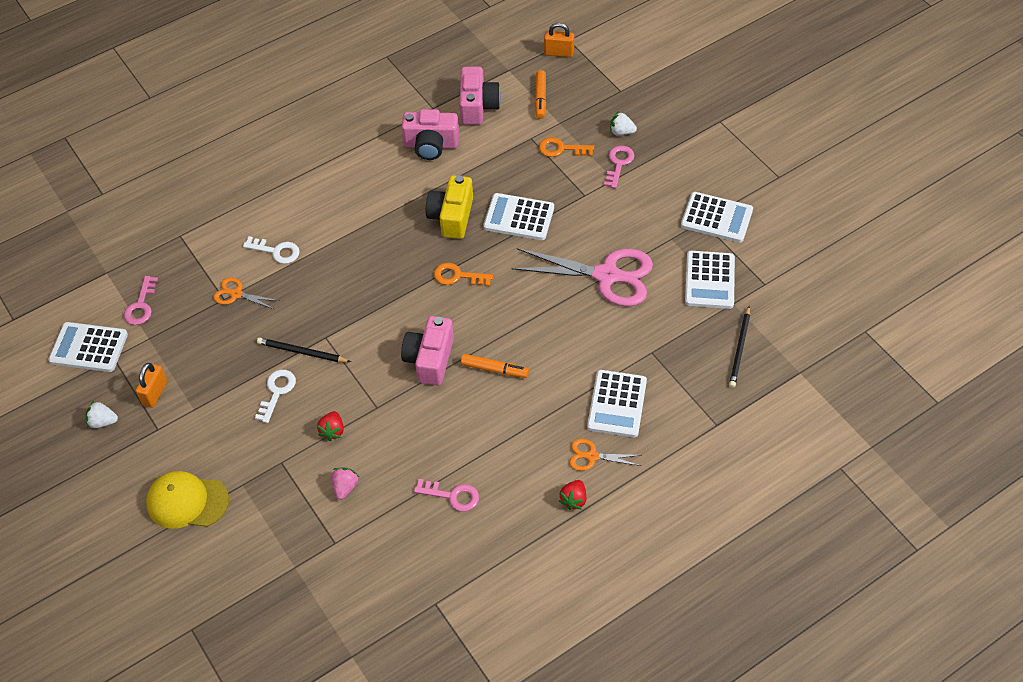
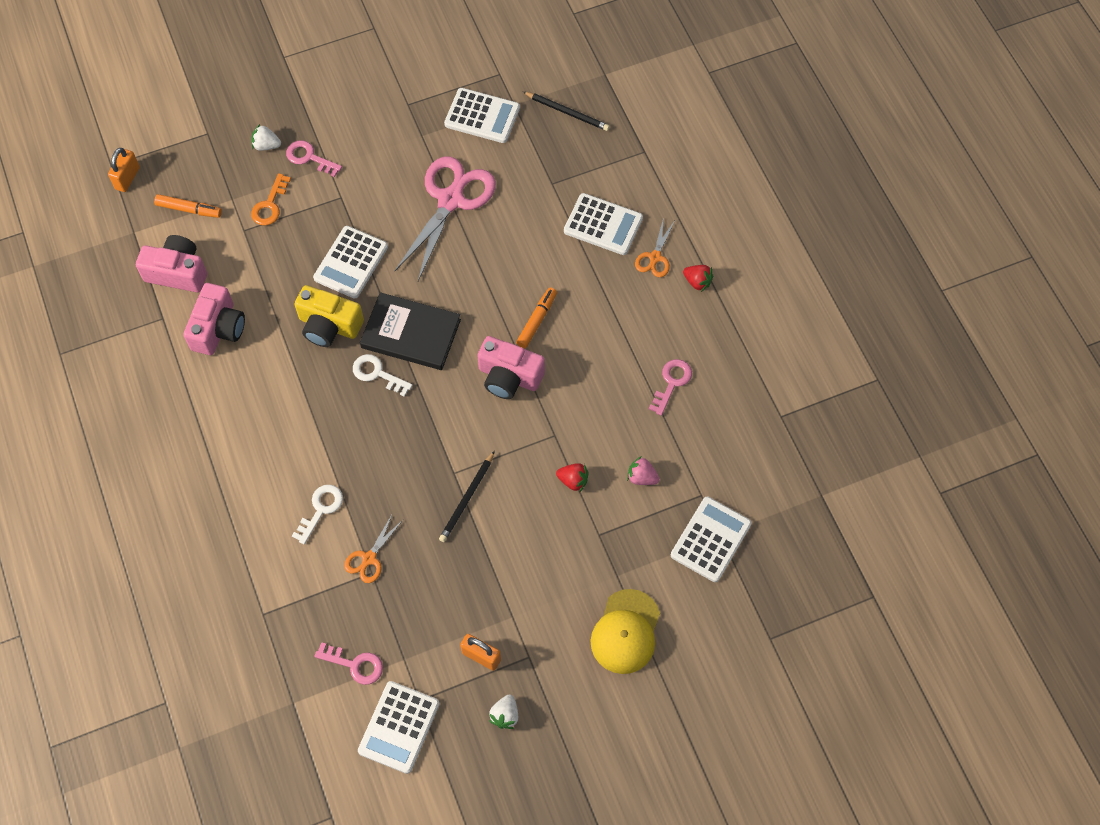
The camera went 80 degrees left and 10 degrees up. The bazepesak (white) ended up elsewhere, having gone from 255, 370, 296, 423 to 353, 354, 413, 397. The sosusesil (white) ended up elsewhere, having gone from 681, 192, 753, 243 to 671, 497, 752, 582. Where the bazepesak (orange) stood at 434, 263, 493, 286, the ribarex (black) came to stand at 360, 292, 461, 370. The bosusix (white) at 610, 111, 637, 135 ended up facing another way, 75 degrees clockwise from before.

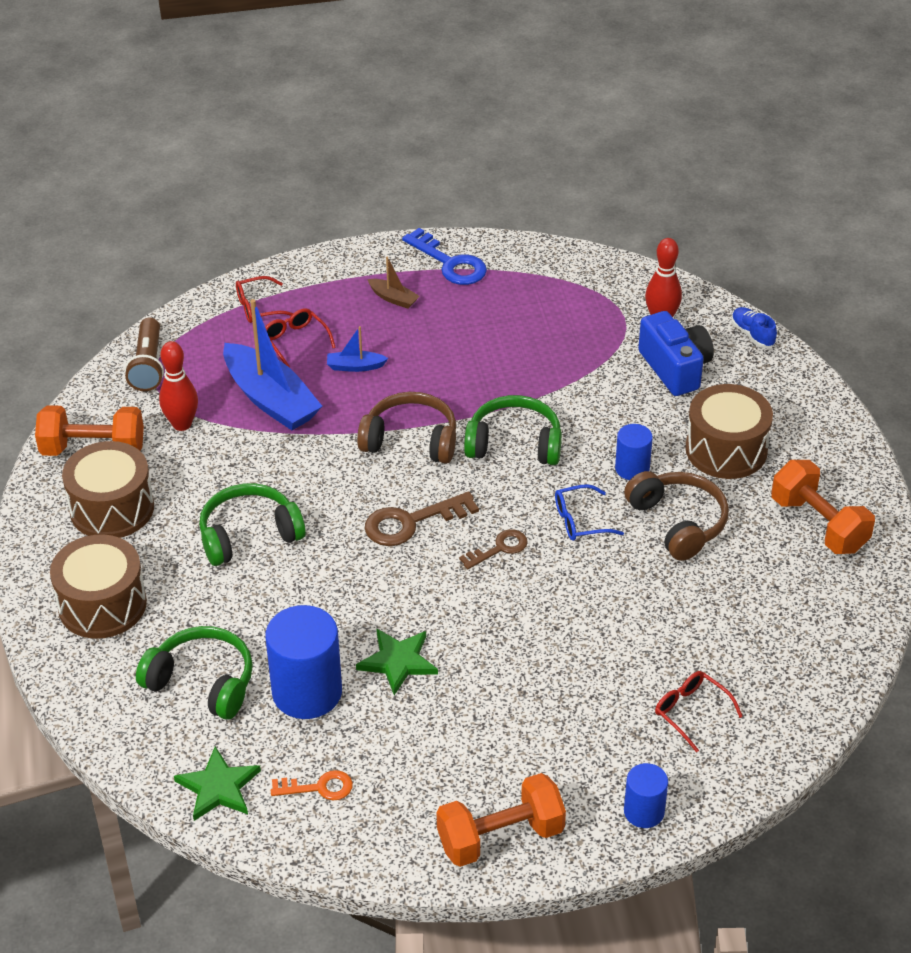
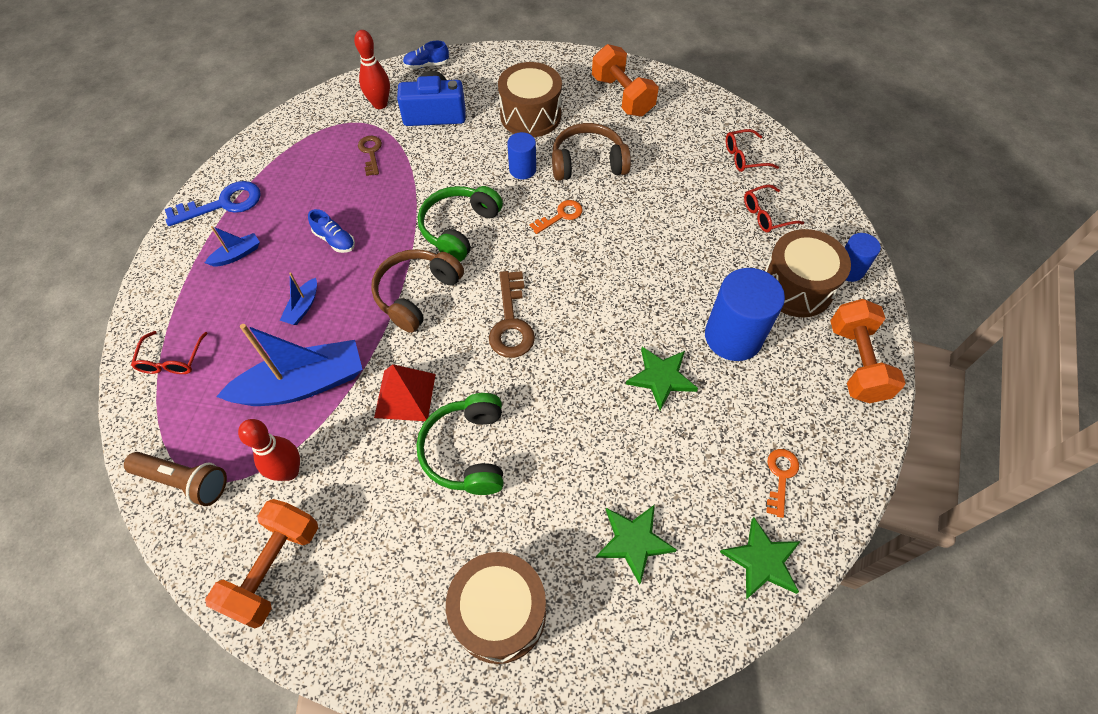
The camera went 70 degrees left and 15 degrees up. The second view gained the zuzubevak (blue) at 308, 209, 355, 253. The second view gained the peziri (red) at 374, 364, 436, 421. The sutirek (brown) ended up elsewhere, having gone from 62, 441, 154, 538 to 764, 229, 851, 317. The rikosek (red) ended up elsewhere, having gone from 265, 308, 336, 367 to 726, 129, 779, 172. The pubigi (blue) ended up elsewhere, having gone from 265, 605, 342, 719 to 705, 268, 785, 361. The bazepesak (brown) ended up elsewhere, having gone from 459, 529, 527, 569 to 358, 136, 382, 176. Where the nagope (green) stood at 136, 626, 253, 720, the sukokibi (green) came to stand at 596, 505, 677, 584. Where the rikosek (blue) stood at 555, 484, 624, 541, the bazepesak (orange) came to stand at 529, 200, 583, 234. What was the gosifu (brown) at 367, 256, 420, 309 turned into the gosifu (blue) at 205, 226, 260, 267. The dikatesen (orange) at 771, 460, 875, 554 ended up facing another way, 75 degrees clockwise from before.

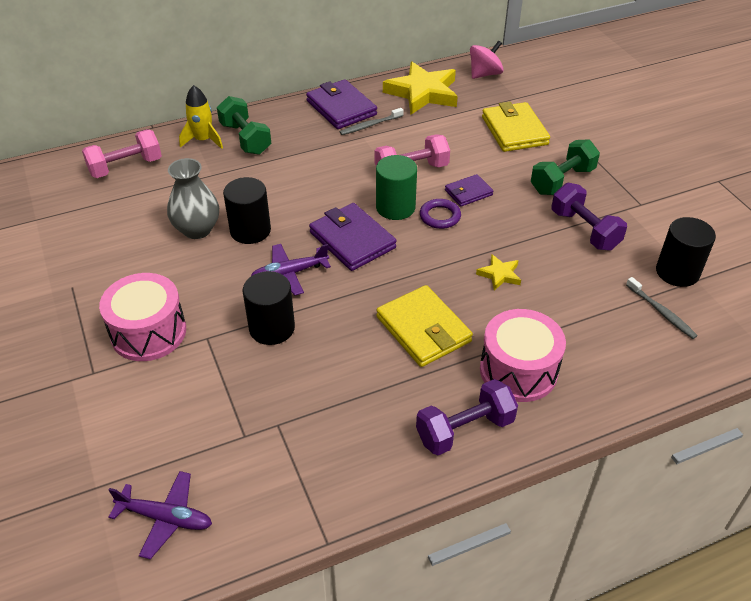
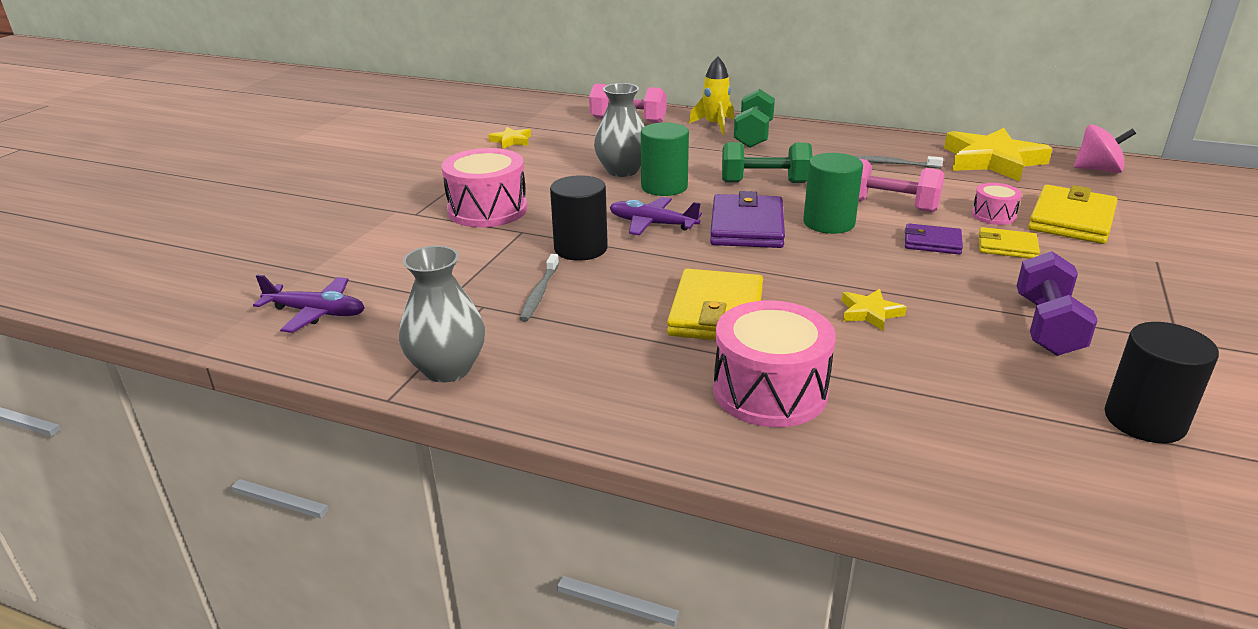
The camera went 45 degrees right and 15 degrees down. The second view lost the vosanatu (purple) at 306, 79, 377, 129. The second view lost the dikatesen (purple) at 416, 379, 518, 455. The second view lost the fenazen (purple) at 420, 199, 461, 229. The second view gained the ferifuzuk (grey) at 399, 246, 485, 383. The second view gained the sukokibi (yellow) at 488, 127, 531, 149. The second view gained the sutirek (pink) at 972, 183, 1022, 225. The second view gained the vosanatu (yellow) at 979, 227, 1040, 259. The dikatesen (green) ended up elsewhere, having gone from 531, 139, 600, 195 to 722, 142, 813, 183. The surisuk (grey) ended up elsewhere, having gone from 626, 277, 698, 339 to 519, 254, 559, 322. What was the pubigi (black) at 223, 177, 271, 244 turned into the pubigi (green) at 641, 122, 689, 196. The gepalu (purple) at 108, 471, 212, 559 ended up facing another way, 45 degrees counterclockwise from before.

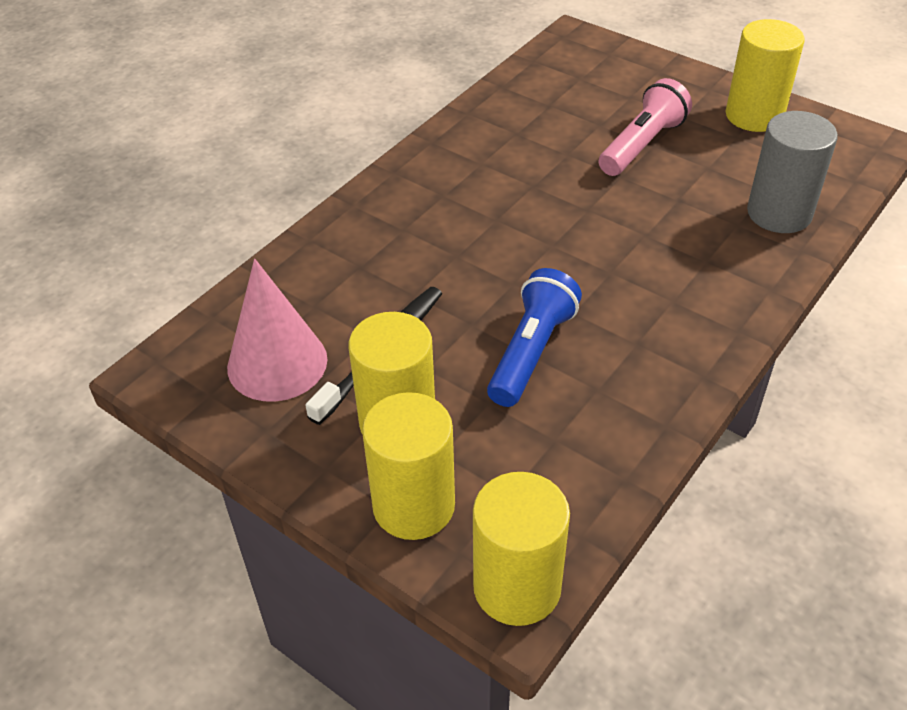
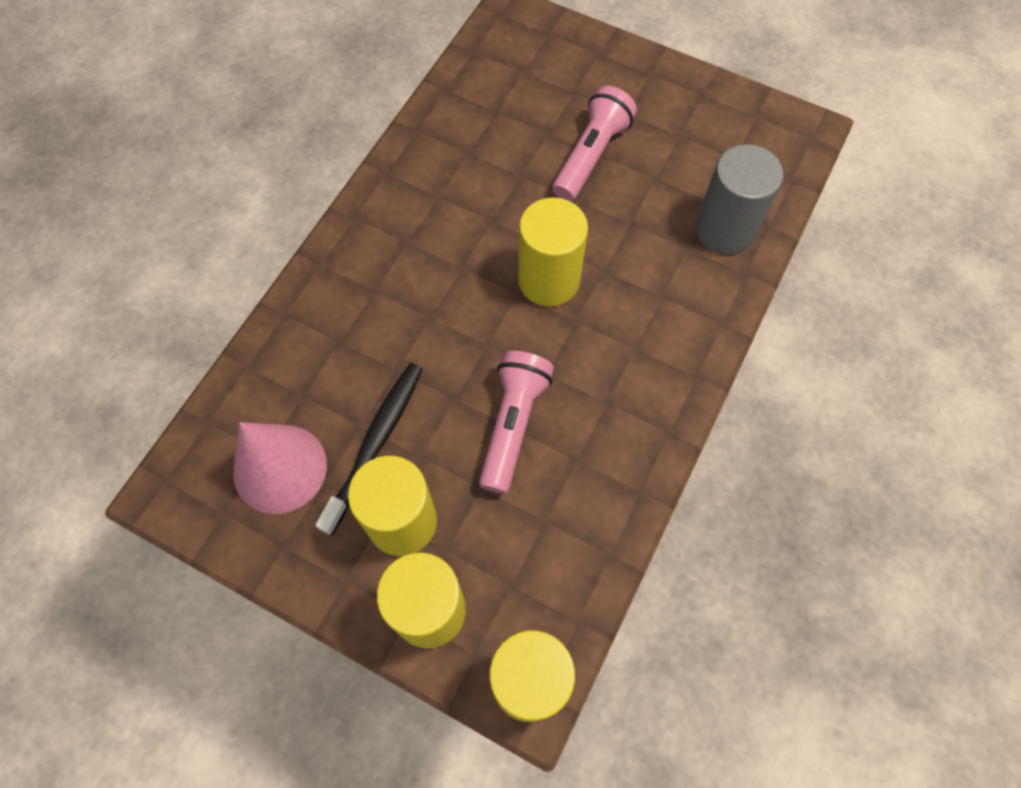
The camera went 10 degrees left and 20 degrees up. The pubigi (yellow) ended up elsewhere, having gone from 726, 19, 805, 132 to 518, 197, 588, 307. What was the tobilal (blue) at 487, 268, 582, 407 turned into the tobilal (pink) at 479, 351, 554, 494.

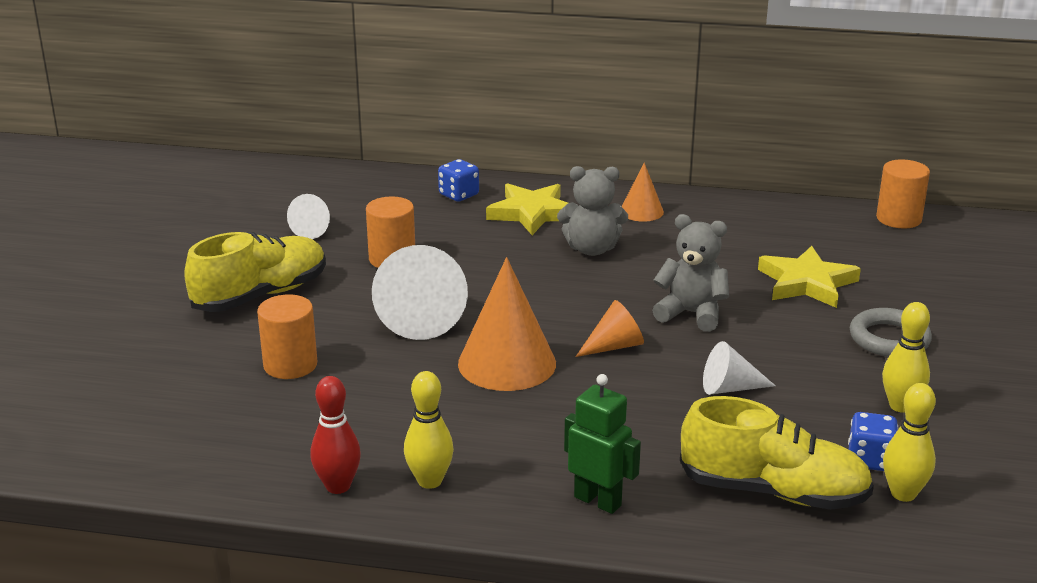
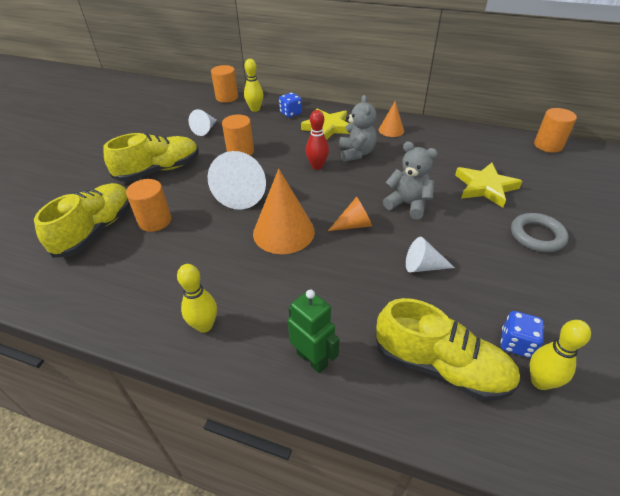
The camera went 10 degrees right and 15 degrees up. The second view gained the zuzubevak (yellow) at 34, 183, 130, 258. The second view gained the pubigi (orange) at 211, 65, 238, 103. The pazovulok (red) ended up elsewhere, having gone from 310, 376, 361, 494 to 306, 110, 329, 170. The pazovulok (yellow) ended up elsewhere, having gone from 882, 302, 930, 413 to 244, 59, 263, 112. The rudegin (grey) at 557, 166, 628, 256 ended up facing another way, 105 degrees counterclockwise from before.

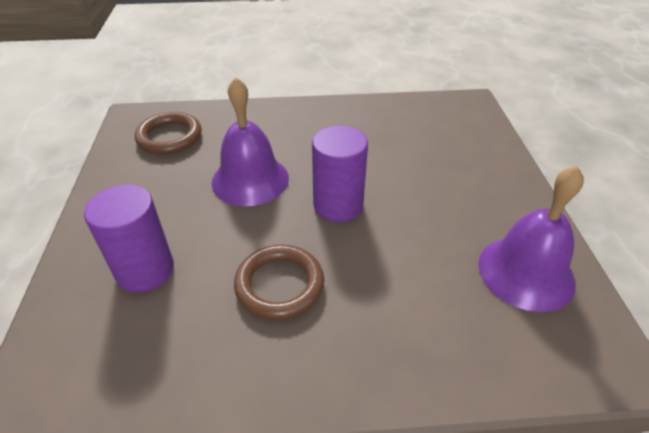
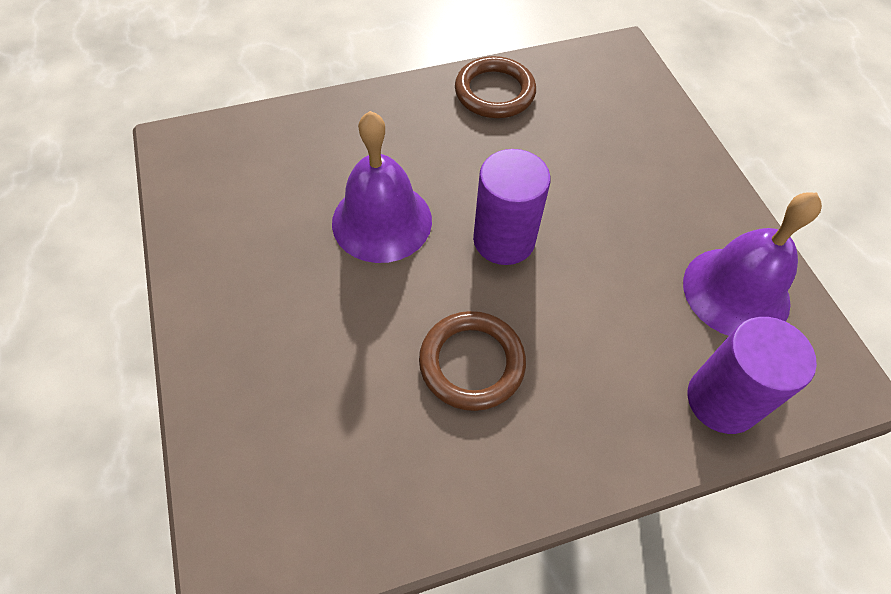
The camera went 15 degrees left and 15 degrees up. The pubigi (purple) ended up elsewhere, having gone from 84, 184, 174, 292 to 687, 317, 817, 434. The fenazen (brown) ended up elsewhere, having gone from 135, 112, 202, 155 to 455, 56, 536, 118.

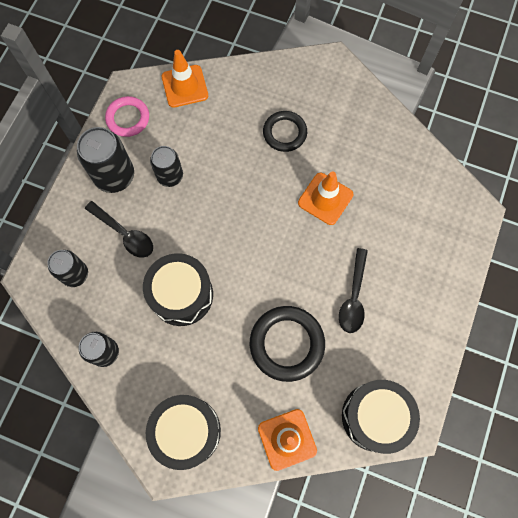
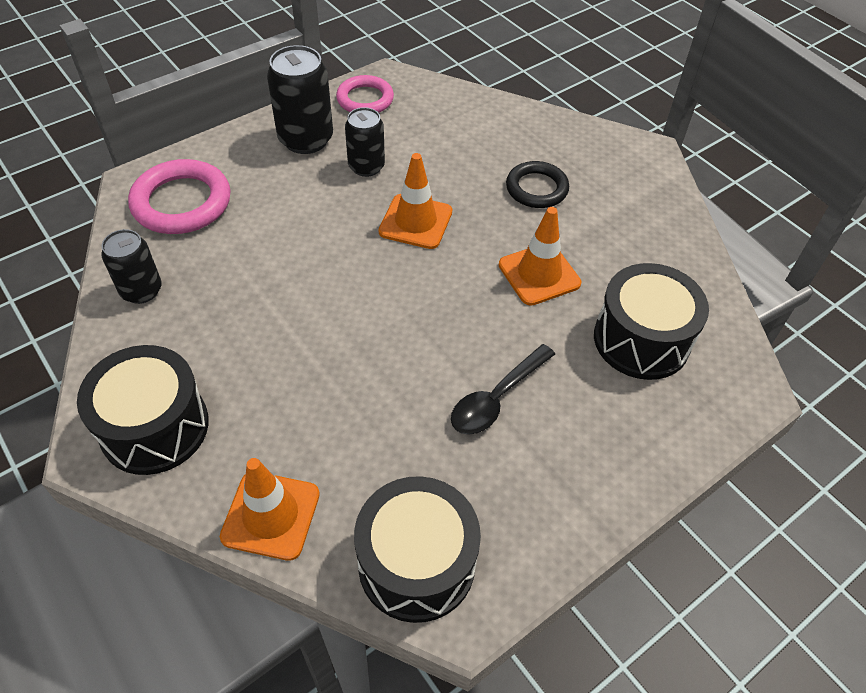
The camera went 30 degrees right and 20 degrees down. The second view lost the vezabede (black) at 85, 201, 153, 258. The second view lost the fenazen (black) at 250, 306, 325, 382. The sutirek (black) ended up elsewhere, having gone from 143, 253, 213, 326 to 594, 263, 709, 380. The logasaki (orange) ended up elsewhere, having gone from 162, 50, 208, 108 to 379, 153, 452, 249. Where the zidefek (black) stood at 47, 250, 88, 287, the fenazen (pink) came to stand at 128, 159, 231, 234.

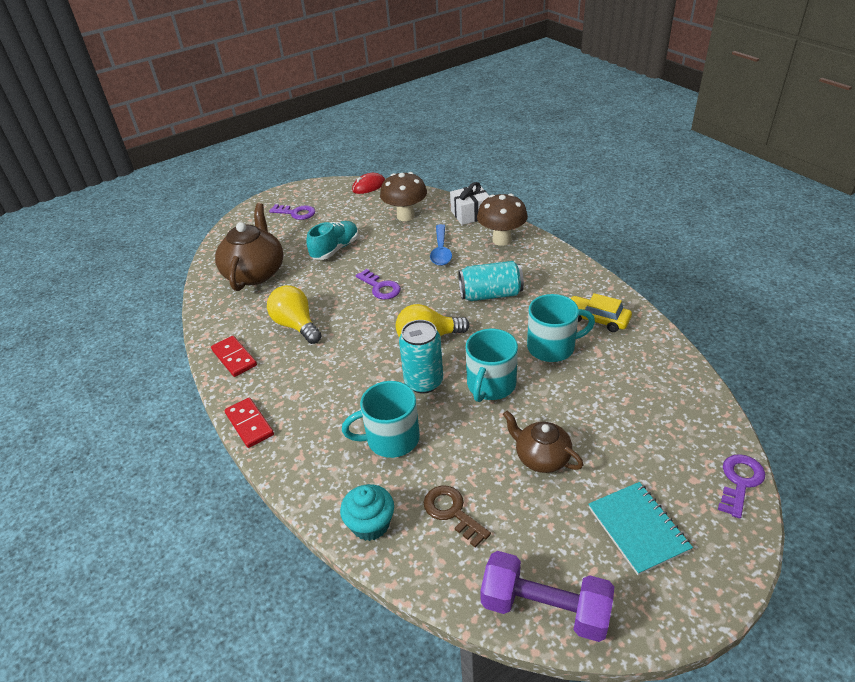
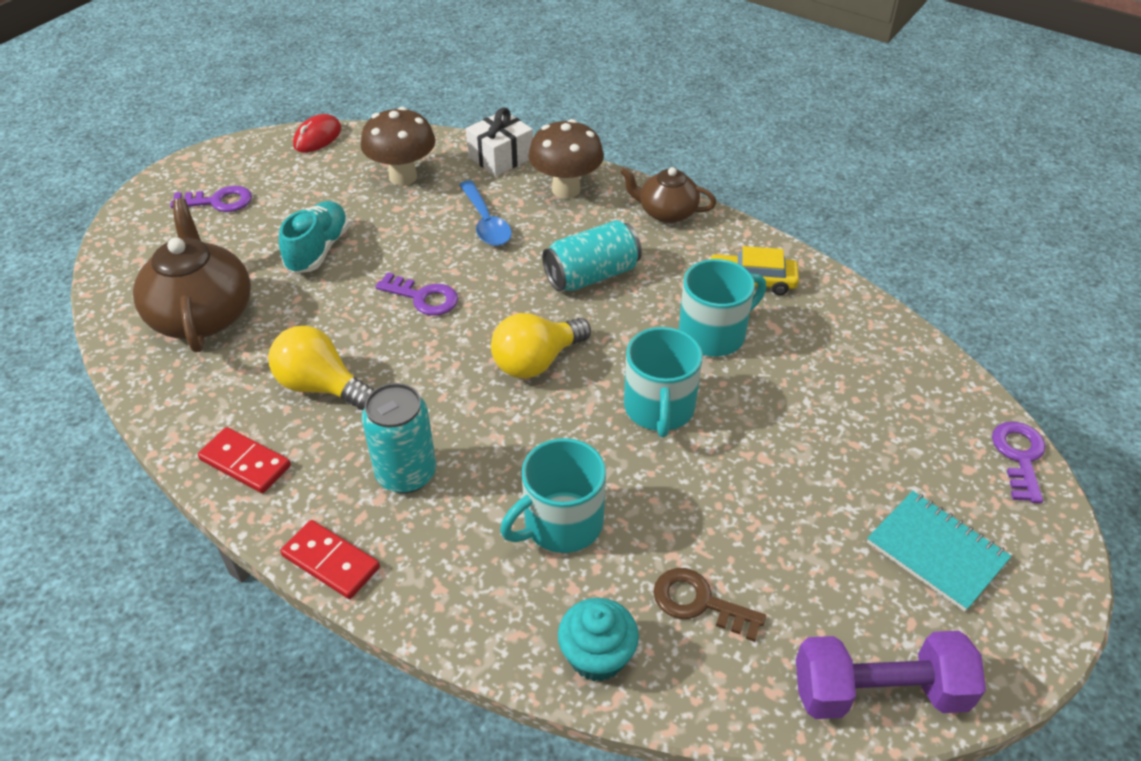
The camera went 25 degrees left and 5 degrees up. The zidefek (turquoise) ended up elsewhere, having gone from 399, 320, 443, 393 to 362, 383, 436, 493. The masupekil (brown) ended up elsewhere, having gone from 503, 410, 583, 473 to 620, 167, 716, 223.

